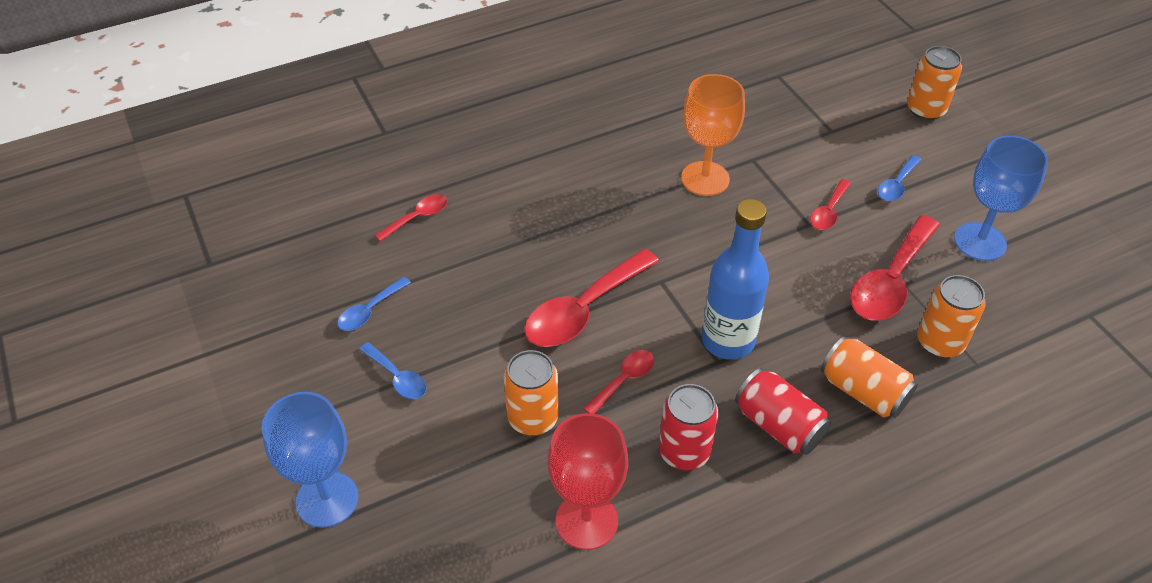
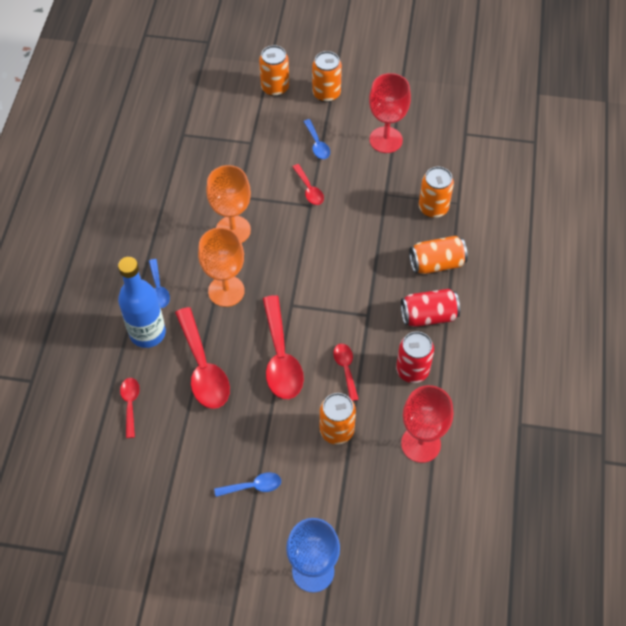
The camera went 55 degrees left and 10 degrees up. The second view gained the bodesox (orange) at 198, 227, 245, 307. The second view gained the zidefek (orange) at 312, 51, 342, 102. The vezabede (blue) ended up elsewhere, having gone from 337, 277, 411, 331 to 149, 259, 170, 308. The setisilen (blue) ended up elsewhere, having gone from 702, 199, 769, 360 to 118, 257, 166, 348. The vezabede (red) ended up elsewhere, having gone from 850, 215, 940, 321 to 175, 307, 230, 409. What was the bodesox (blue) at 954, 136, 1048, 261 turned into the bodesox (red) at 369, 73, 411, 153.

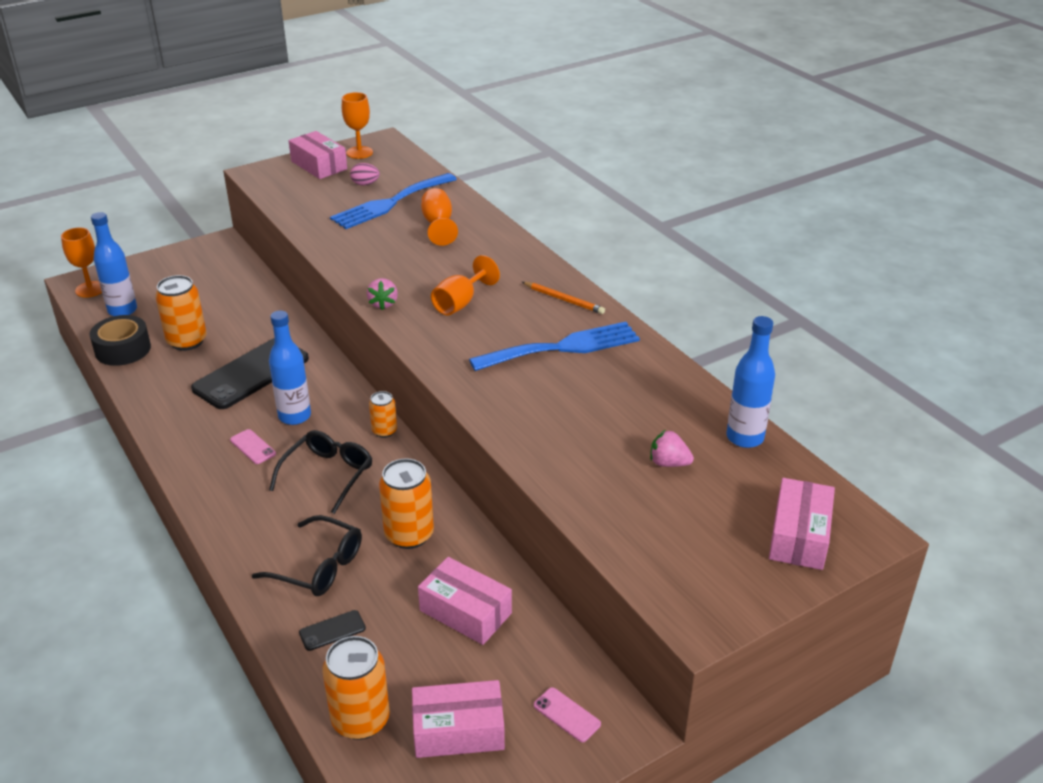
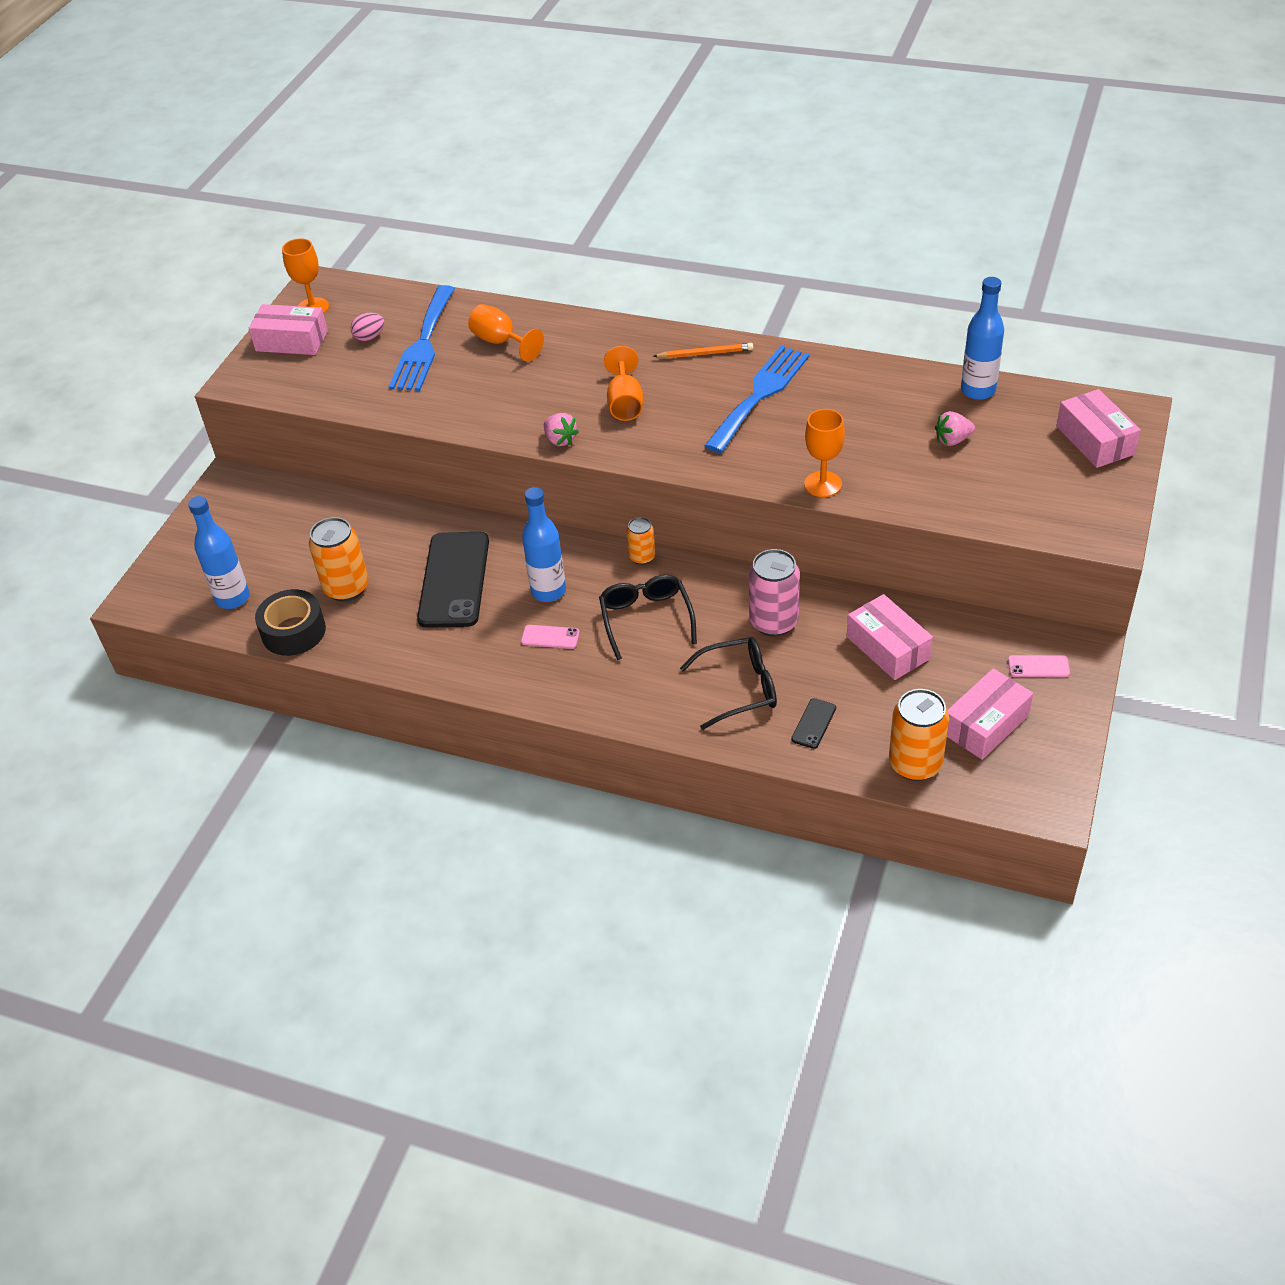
The camera went 35 degrees left and 10 degrees up. The bodesox (orange) ended up elsewhere, having gone from 61, 227, 102, 298 to 804, 409, 845, 497. What was the zidefek (orange) at 379, 458, 434, 549 turned into the zidefek (pink) at 749, 549, 800, 637. The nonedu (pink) at 418, 557, 512, 645 ended up facing another way, 60 degrees clockwise from before.

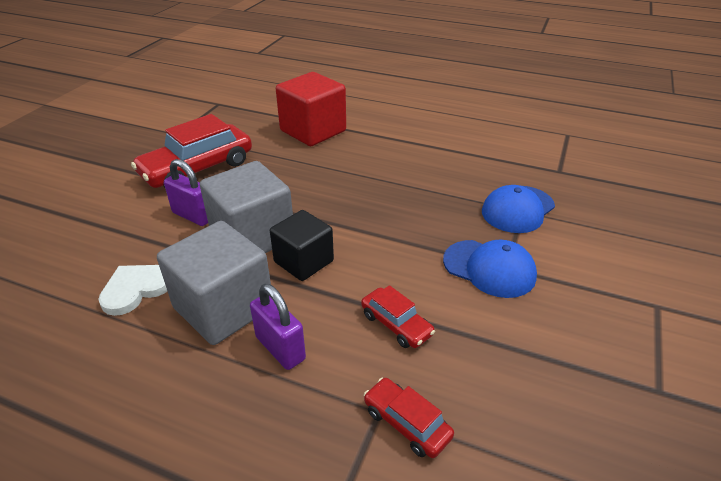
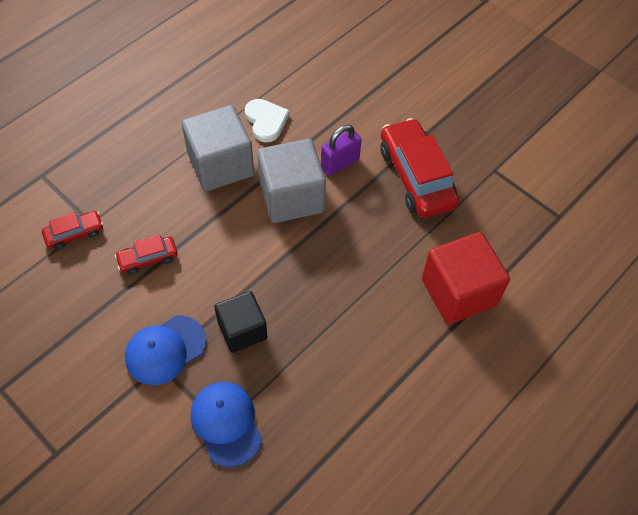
The camera went 110 degrees right and 20 degrees up. The second view lost the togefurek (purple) at 250, 284, 306, 370. The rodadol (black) ended up elsewhere, having gone from 270, 210, 334, 281 to 214, 291, 268, 353.

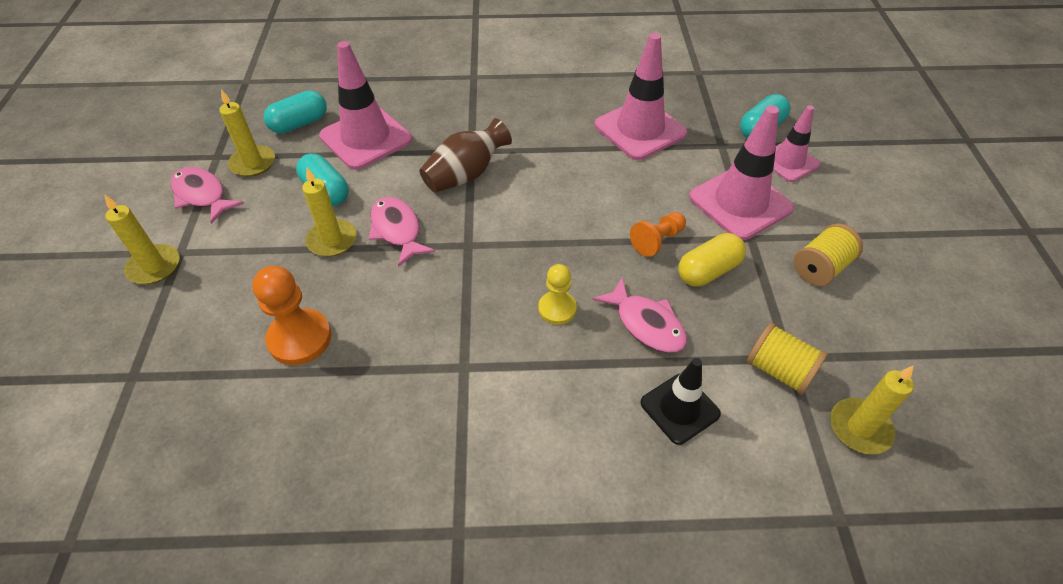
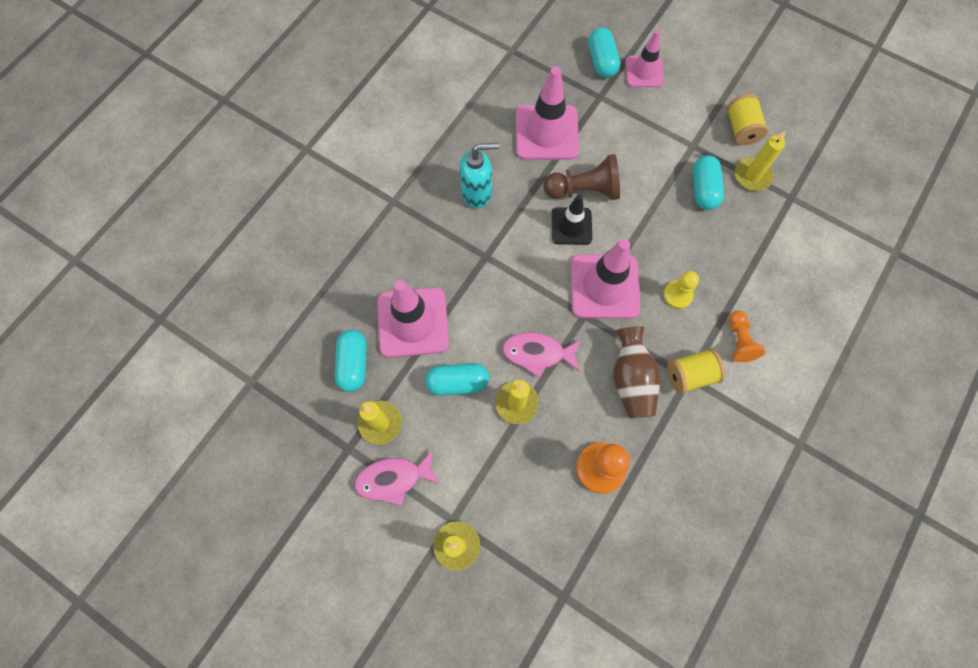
The camera went 55 degrees left and 20 degrees up. The second view lost the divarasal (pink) at 593, 278, 687, 353. The second view gained the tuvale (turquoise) at 459, 142, 499, 209. The second view gained the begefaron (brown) at 543, 154, 620, 200. The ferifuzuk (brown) ended up elsewhere, having gone from 419, 118, 512, 193 to 613, 326, 660, 418. The begefaron (orange) ended up elsewhere, having gone from 630, 212, 686, 257 to 729, 311, 765, 362. The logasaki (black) ended up elsewhere, having gone from 640, 358, 721, 445 to 552, 194, 592, 245. The logasaki (pink) ended up elsewhere, having gone from 689, 105, 794, 240 to 571, 239, 641, 319. The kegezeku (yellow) ended up elsewhere, having gone from 747, 323, 828, 395 to 667, 349, 725, 394. The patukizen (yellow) ended up elsewhere, having gone from 830, 365, 914, 455 to 735, 130, 786, 191. What was the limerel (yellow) at 678, 233, 746, 287 turned into the limerel (turquoise) at 693, 155, 724, 210.

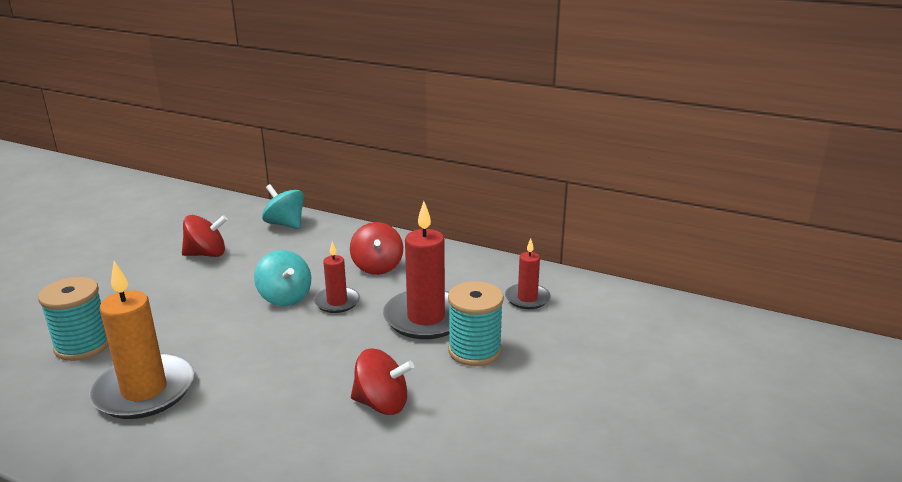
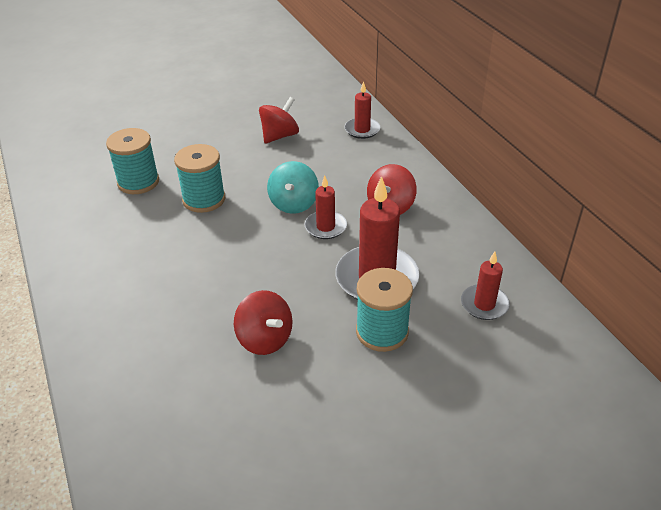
The camera went 40 degrees right and 15 degrees up. The second view lost the patukizen (orange) at 89, 261, 194, 419. The second view gained the kegezeku (turquoise) at 174, 144, 225, 213. Where the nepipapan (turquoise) stood at 262, 184, 304, 229, the patukizen (red) came to stand at 345, 81, 380, 139. The nepipapan (red) at 182, 215, 228, 257 ended up facing another way, 75 degrees counterclockwise from before.

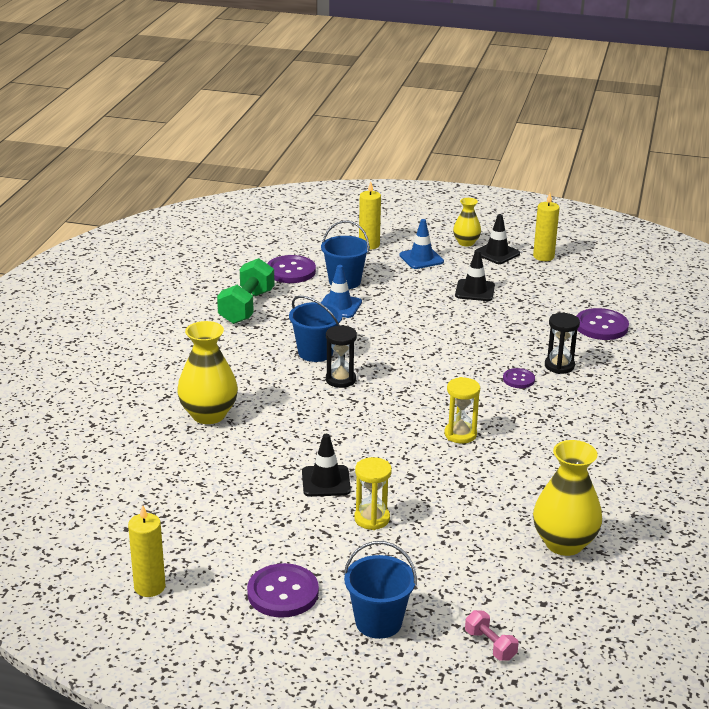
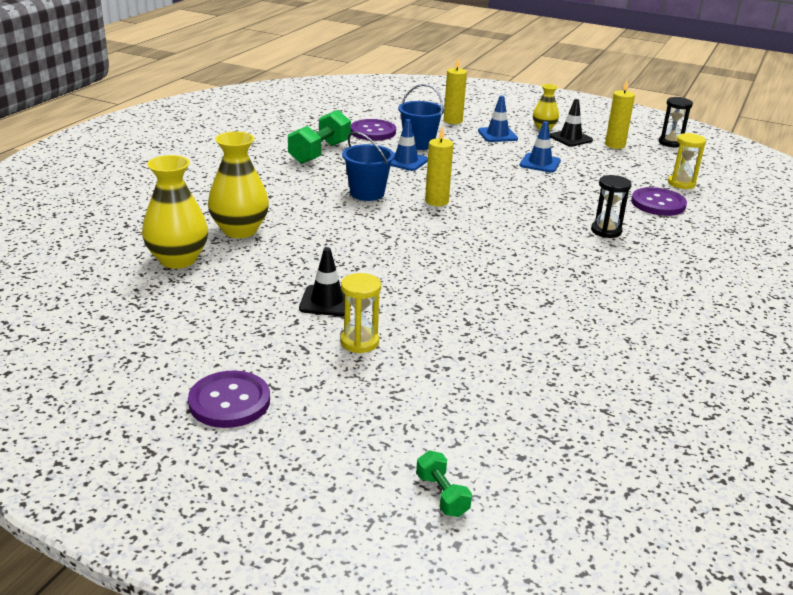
The camera went 10 degrees right and 0 degrees up. The second view lost the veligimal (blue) at 344, 541, 417, 639. The second view lost the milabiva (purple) at 503, 368, 535, 388. The patukizen (yellow) ended up elsewhere, having gone from 128, 505, 165, 597 to 425, 126, 453, 206. The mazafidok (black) ended up elsewhere, having gone from 326, 325, 357, 388 to 659, 97, 693, 147. The mazafidok (yellow) ended up elsewhere, having gone from 444, 377, 480, 444 to 668, 133, 706, 189. The ferifuzuk (yellow) ended up elsewhere, having gone from 533, 440, 602, 556 to 142, 155, 208, 269. What was the logasaki (black) at 455, 250, 495, 301 turned into the logasaki (blue) at 519, 122, 561, 173. What was the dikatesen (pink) at 465, 610, 519, 661 turned into the dikatesen (green) at 416, 450, 472, 517.

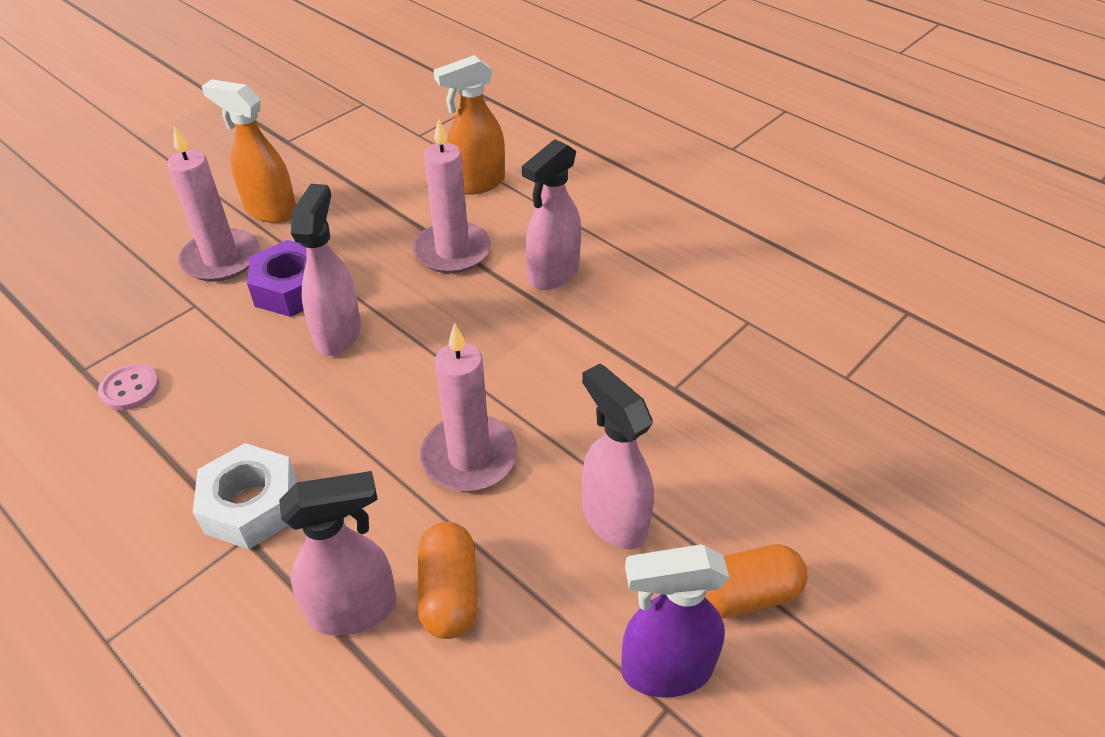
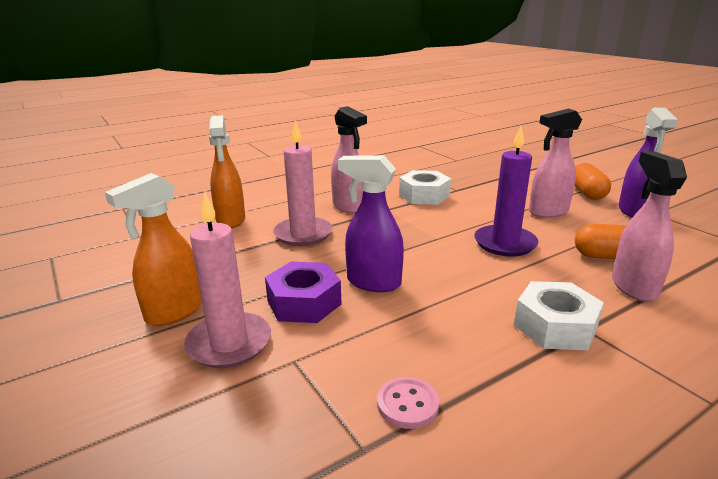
The camera went 75 degrees left and 20 degrees down. The second view gained the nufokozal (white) at 399, 170, 451, 205. What was the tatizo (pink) at 291, 184, 361, 356 turned into the tatizo (purple) at 338, 155, 404, 292. What was the patukizen (pink) at 420, 323, 518, 491 turned into the patukizen (purple) at 474, 126, 538, 257.

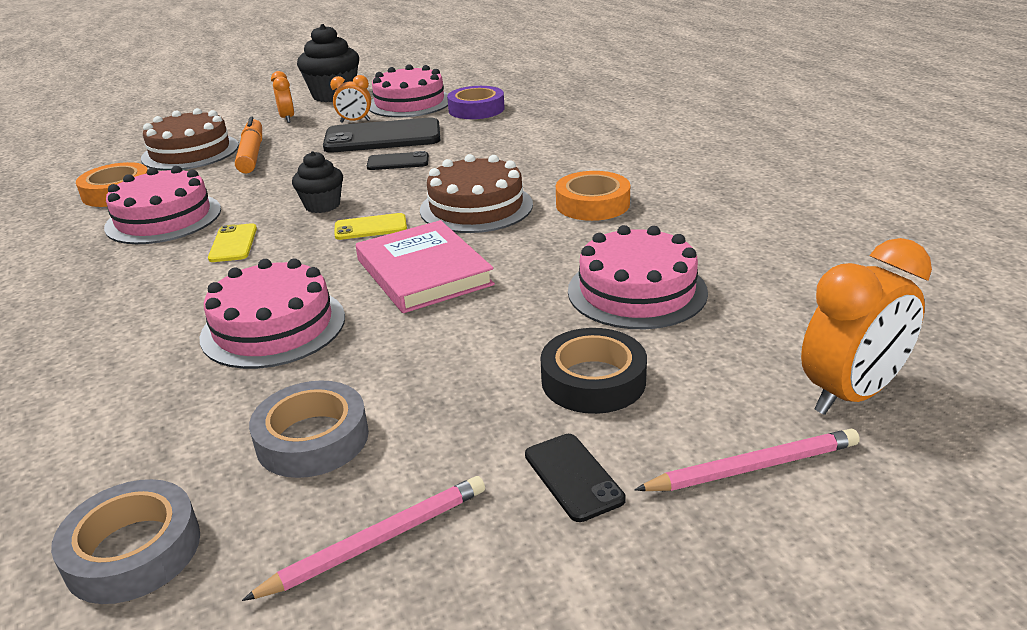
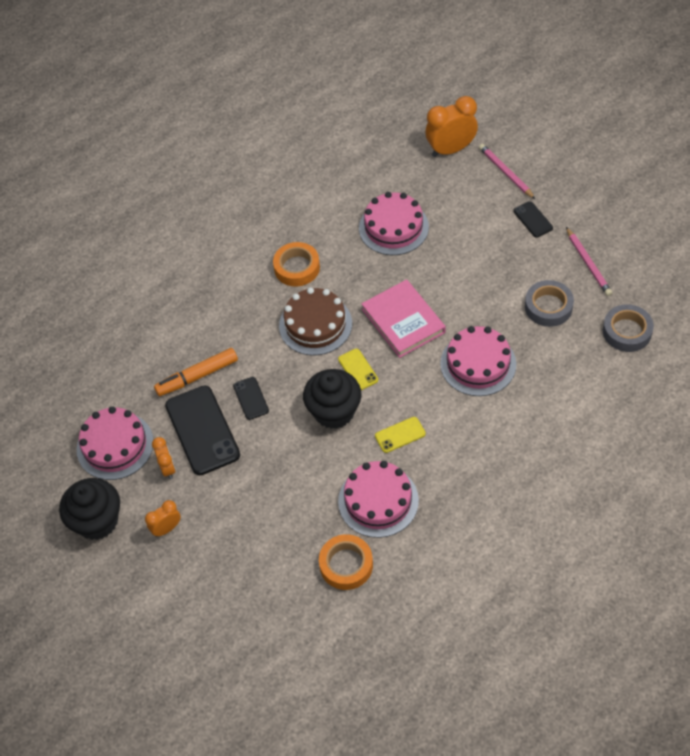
The camera went 105 degrees left and 25 degrees up. The second view lost the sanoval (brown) at 141, 108, 239, 171. The second view lost the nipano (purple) at 447, 86, 505, 119. The second view lost the nipano (black) at 541, 328, 647, 414. The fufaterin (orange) ended up elsewhere, having gone from 235, 117, 262, 173 to 154, 348, 238, 396. The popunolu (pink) at 242, 476, 485, 601 ended up facing another way, 150 degrees counterclockwise from before. The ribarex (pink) at 356, 220, 495, 313 ended up facing another way, 75 degrees counterclockwise from before. The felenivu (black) at 525, 434, 626, 522 ended up facing another way, 75 degrees counterclockwise from before. The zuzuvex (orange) at 801, 238, 932, 415 ended up facing another way, 60 degrees counterclockwise from before. The size of the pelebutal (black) at 292, 151, 343, 213 changed by a factor of 1.65.

